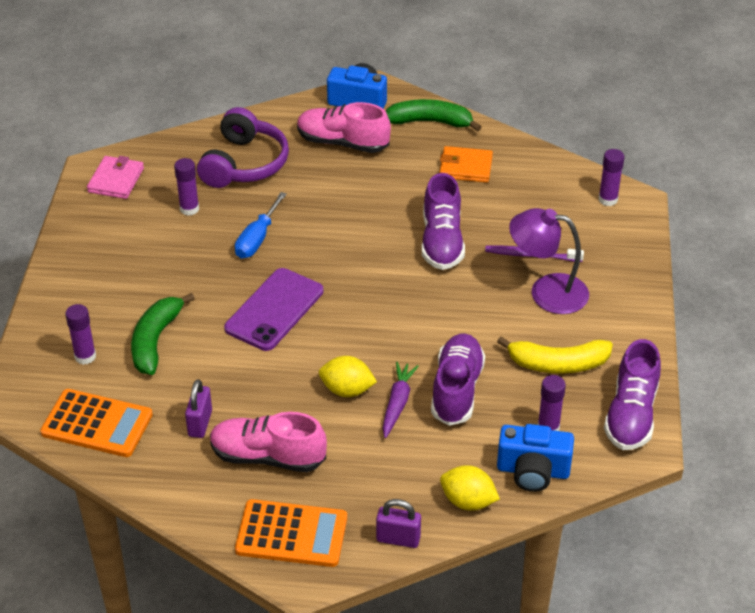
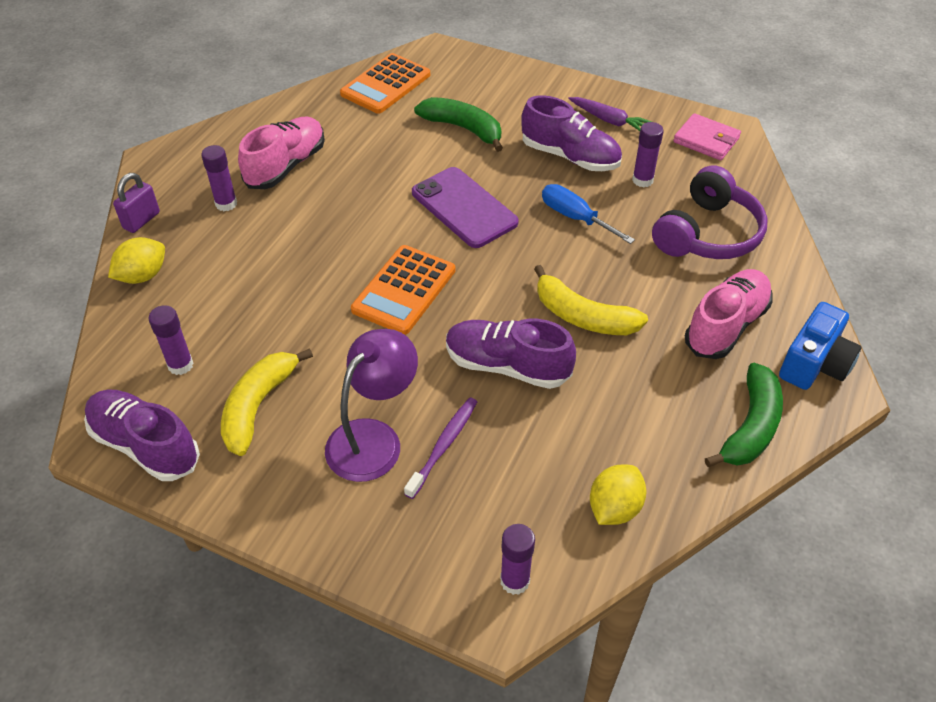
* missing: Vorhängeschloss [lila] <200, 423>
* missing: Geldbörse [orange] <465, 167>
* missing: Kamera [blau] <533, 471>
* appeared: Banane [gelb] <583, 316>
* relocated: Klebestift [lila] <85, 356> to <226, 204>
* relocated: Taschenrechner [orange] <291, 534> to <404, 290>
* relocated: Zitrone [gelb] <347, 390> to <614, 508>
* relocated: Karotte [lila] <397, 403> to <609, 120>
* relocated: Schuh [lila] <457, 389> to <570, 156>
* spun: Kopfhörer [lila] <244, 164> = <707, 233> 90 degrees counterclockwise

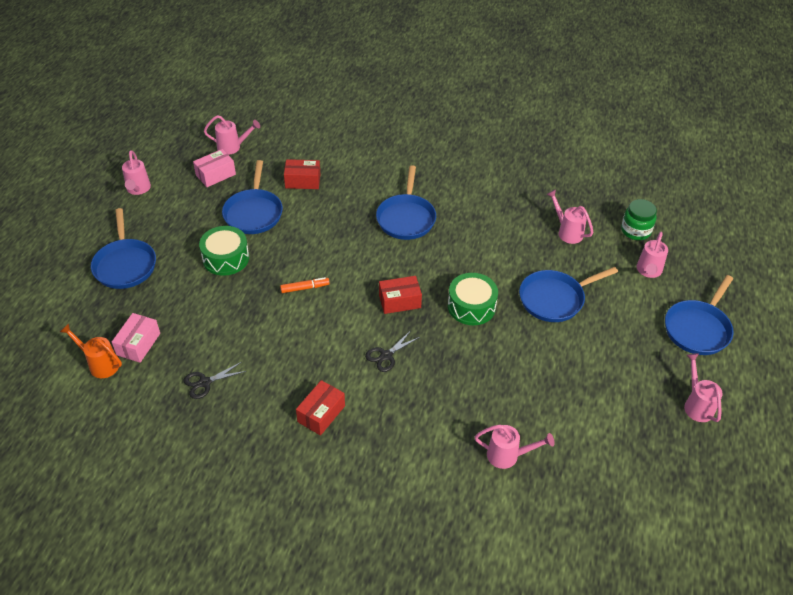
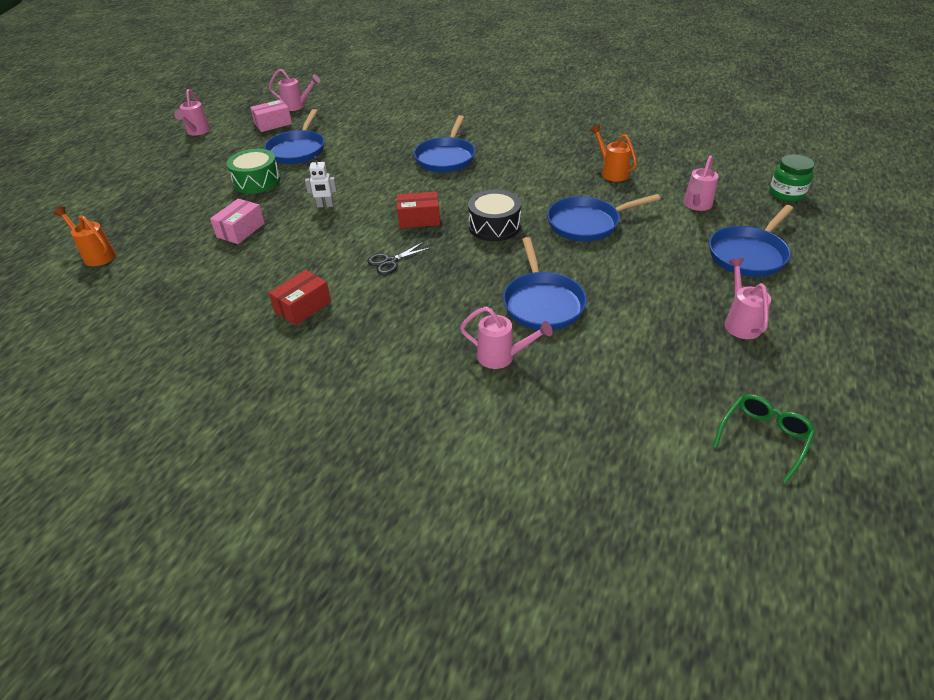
* missing: Schere [schwarz] <205, 382>
* missing: Schachtel [rot] <303, 181>
* appeared: Brille [grün] <763, 437>
* relocated: Pfanne [blau] <125, 265> to <542, 303>
* relocated: Schachtel [rosa] <138, 344> to <241, 230>
* relocated: Einmachglas [grün] <635, 231> to <786, 194>
* exchanged: Filzstift [orange] <304, 288> to Roboter [weiß] <325, 205>
* colour: Trommel [grün] <471, 306> to Trommel [schwarz] <494, 226>
* colour: Gießkanne [rosa] <567, 232> to Gießkanne [orange] <611, 172>

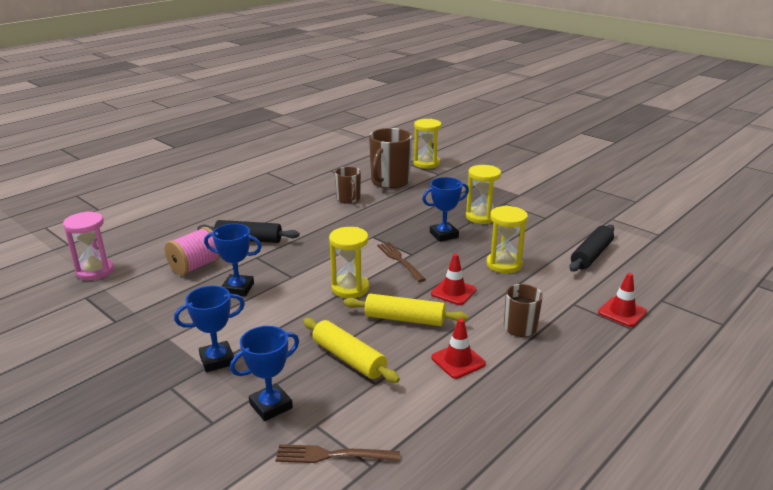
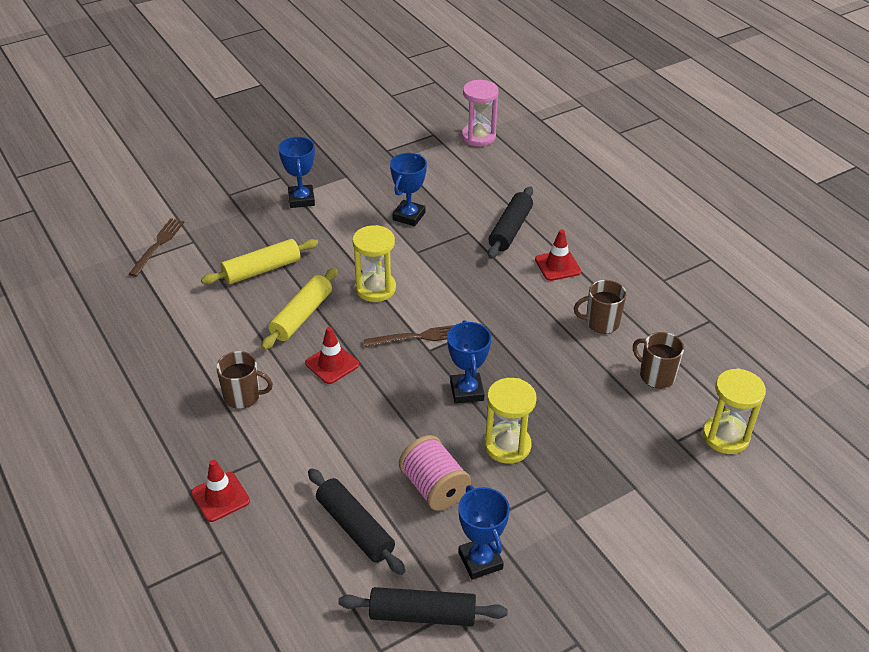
* missing: Sanduhr [gelb] <504, 264>
* appeared: Nudelholz [schwarz] <422, 614>
* relocated: Garnrolle [rosa] <195, 266> to <434, 487>
* relocated: Pokal [blau] <271, 406> to <480, 561>
* relocated: Leitkegel [rot] <458, 361> to <557, 266>
* size: Tasse [braun] <389, 181> = <656, 375> x0.58

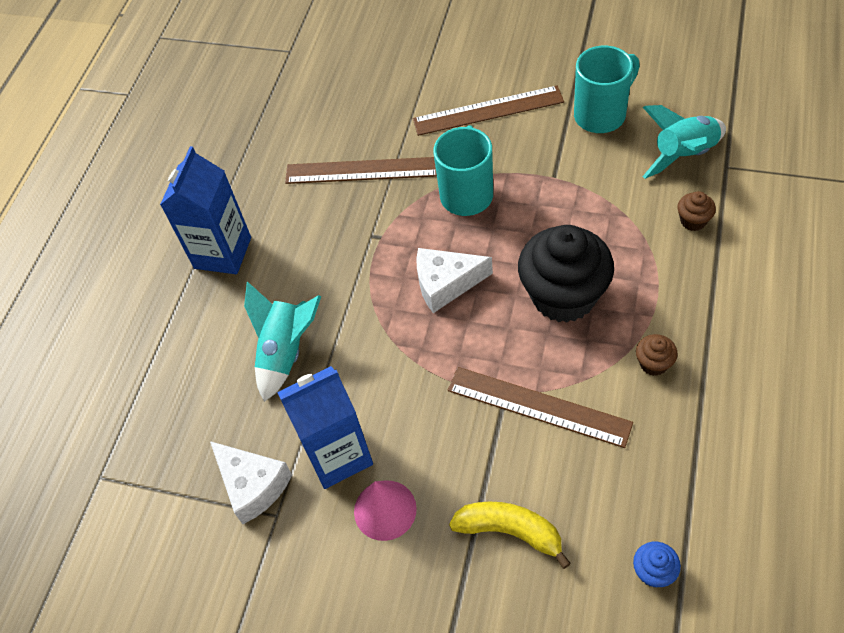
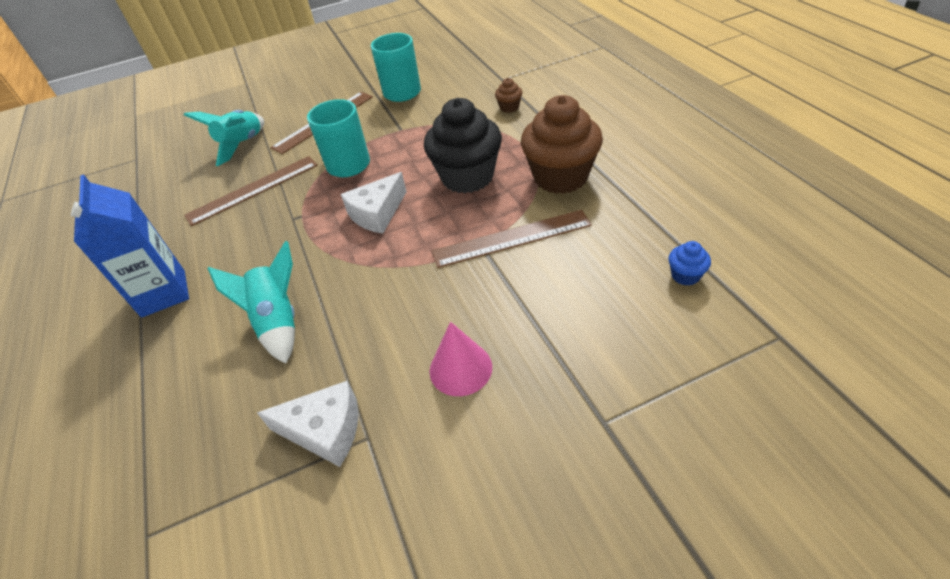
* missing: Getränkekarton [blau] <338, 455>
* missing: Banane [gelb] <510, 531>
* relocated: Rakete [türkis] <684, 155> to <242, 145>
* size: Muffin [braun] <653, 363> = <560, 177> x2.40

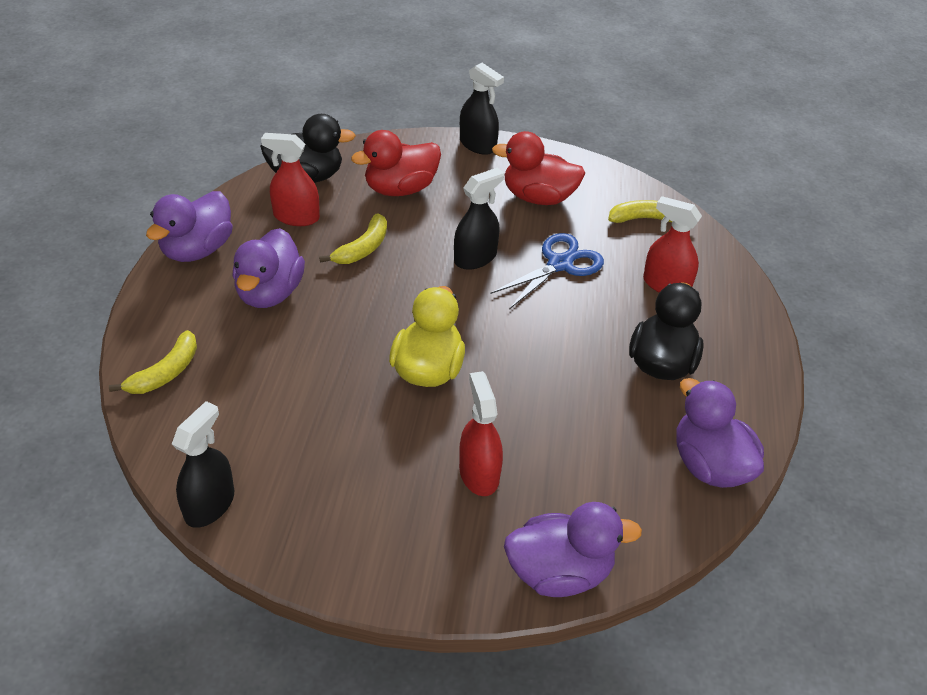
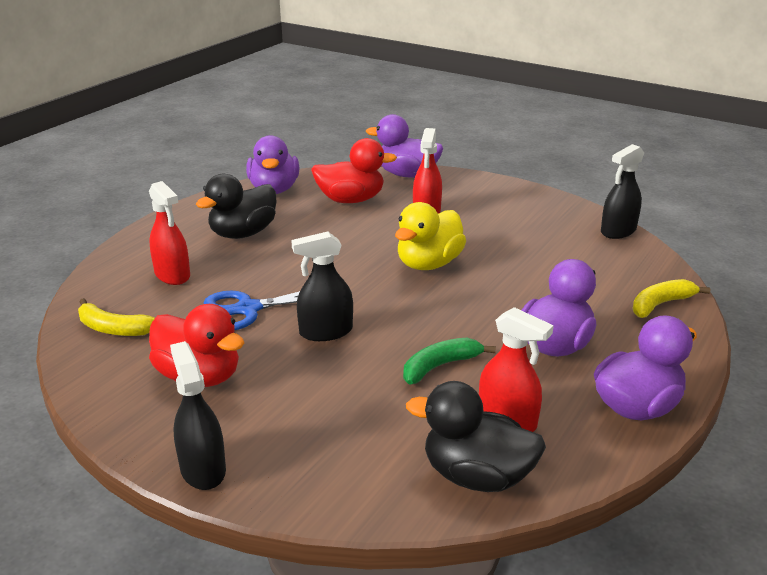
* relocated: Ente [rot] <400, 189> to <351, 200>
* colour: Banane [gelb] <363, 248> to Banane [grün] <440, 366>

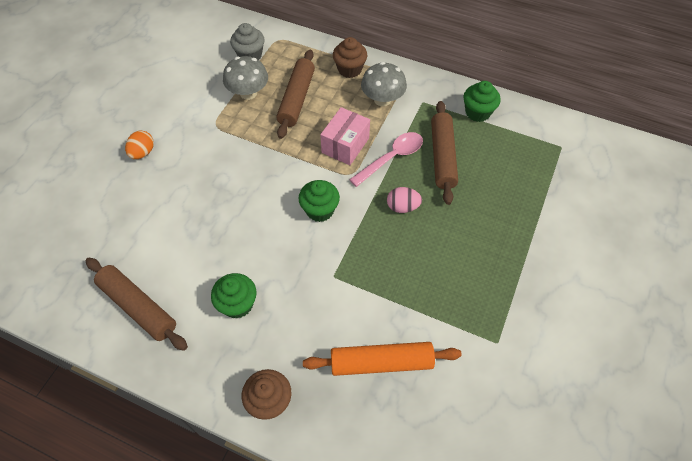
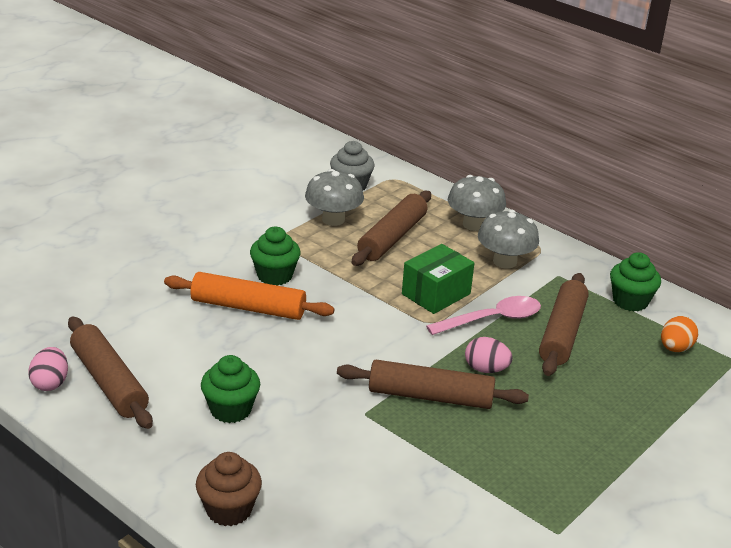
* appeared: Ei [rosa] <50, 383>
* appeared: Nudelholz [braun] <430, 396>
* relocated: Ei [orange] <143, 153> to <675, 348>
* relocated: Muffin [grün] <320, 210> to <275, 276>
* relocated: Nudelholz [orange] <381, 362> to <248, 307>
* exchanged: Muffin [braun] <349, 69> to Pilz [grau] <474, 224>
* colour: Schachtel [rosa] <345, 145> to Schachtel [grün] <436, 294>

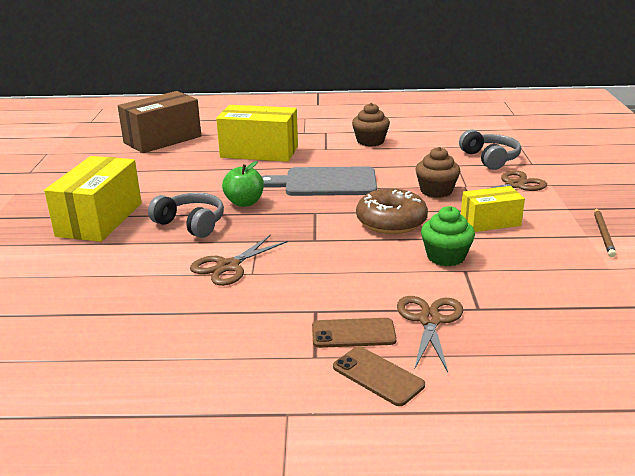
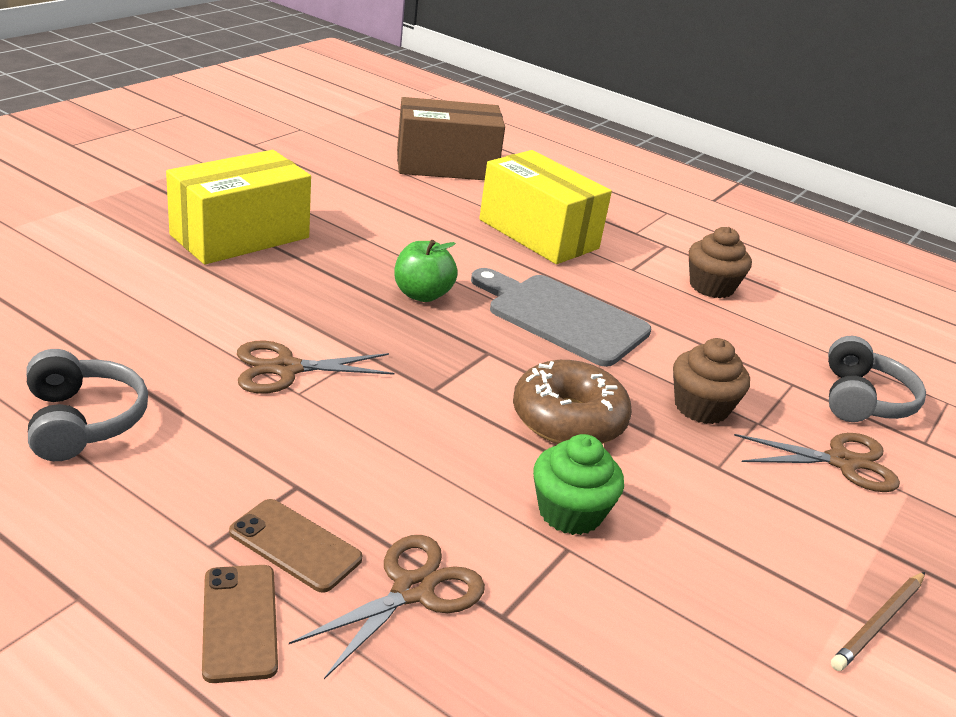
* missing: Schachtel [gelb] <490, 222>
* relocated: Kopfhörer [grau] <191, 224> to <82, 421>

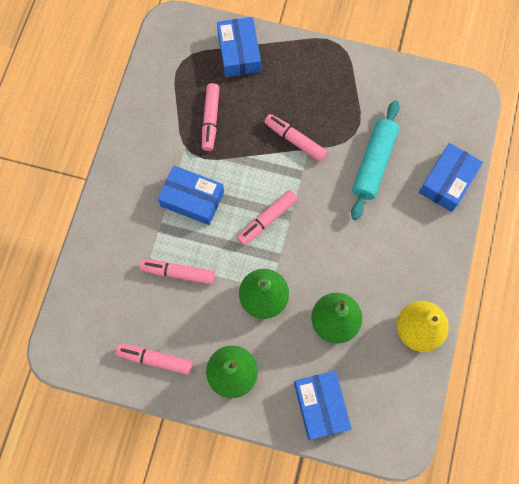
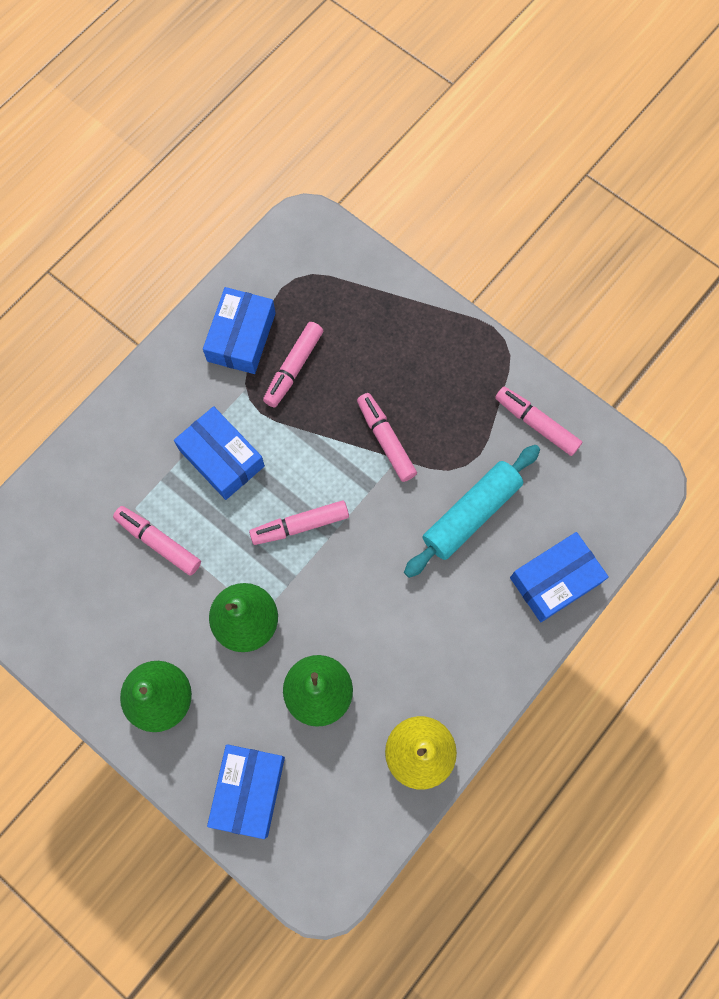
* relocated: Filzstift [rosa] <155, 359> to <536, 424>
* relocated: Schachtel [blau] <239, 53> to <241, 337>

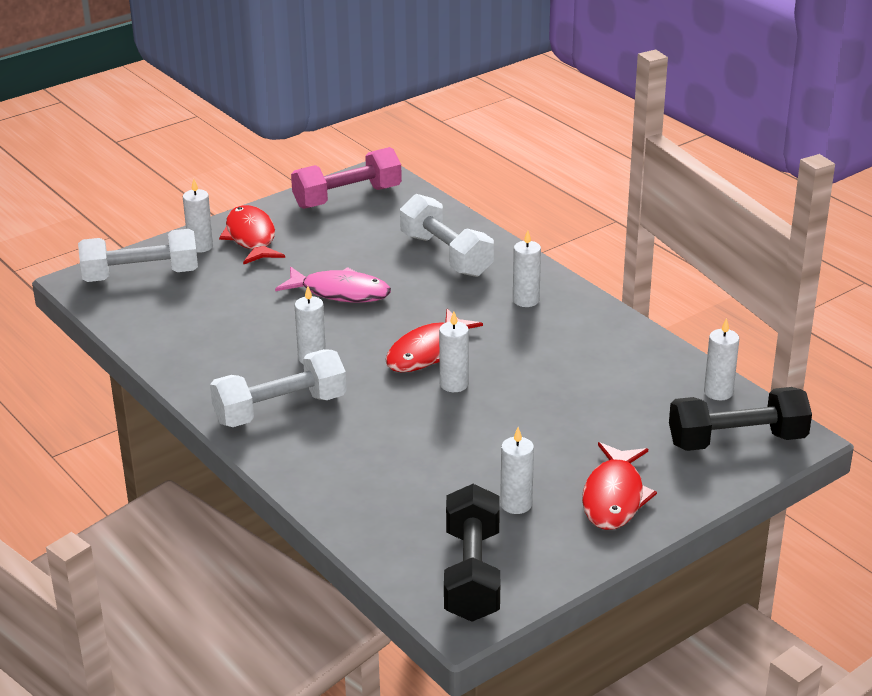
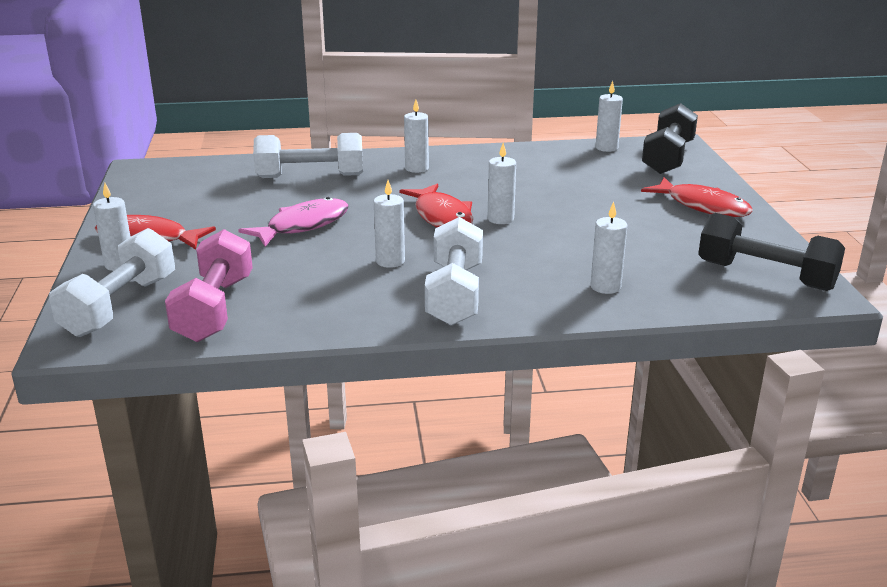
* relocated: Hantel [rosa] <347, 197> to <214, 309>
* relocated: Kerze [weiß] <516, 504> to <605, 287>

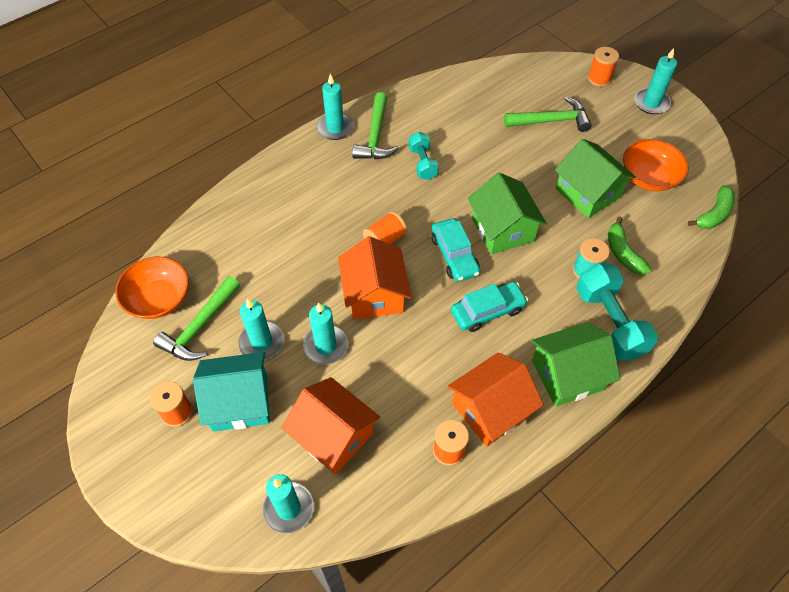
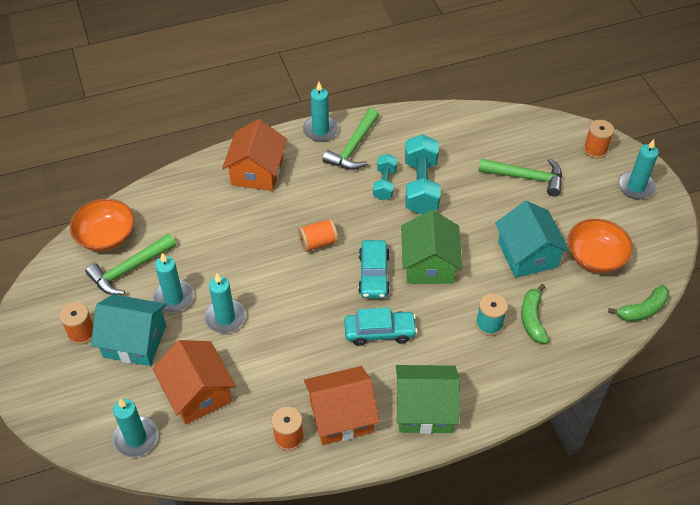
* relocated: Haus [orange] <374, 294> to <257, 171>
* relocated: Hantel [türkis] <609, 322> to <421, 186>
* colour: Haus [grün] <588, 192> to Haus [türkis] <527, 254>

